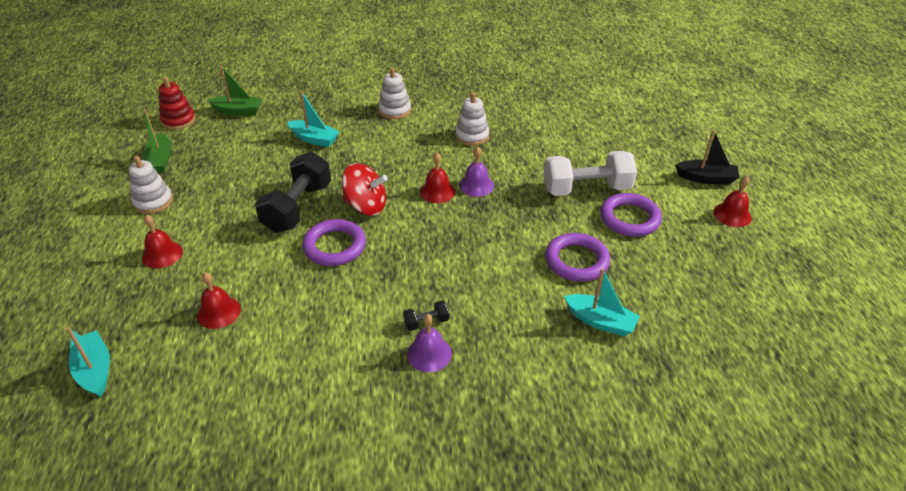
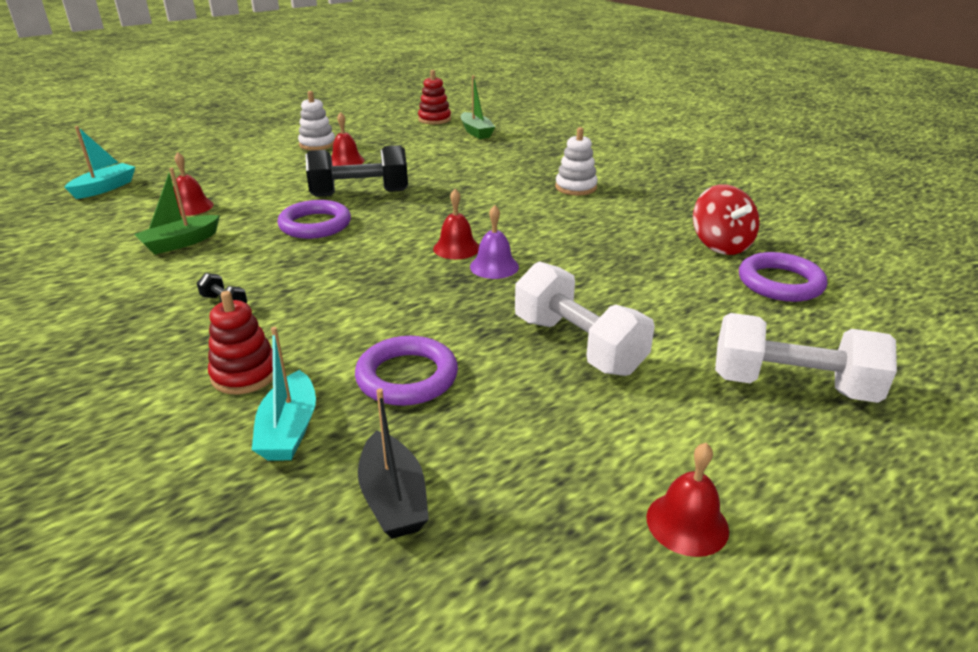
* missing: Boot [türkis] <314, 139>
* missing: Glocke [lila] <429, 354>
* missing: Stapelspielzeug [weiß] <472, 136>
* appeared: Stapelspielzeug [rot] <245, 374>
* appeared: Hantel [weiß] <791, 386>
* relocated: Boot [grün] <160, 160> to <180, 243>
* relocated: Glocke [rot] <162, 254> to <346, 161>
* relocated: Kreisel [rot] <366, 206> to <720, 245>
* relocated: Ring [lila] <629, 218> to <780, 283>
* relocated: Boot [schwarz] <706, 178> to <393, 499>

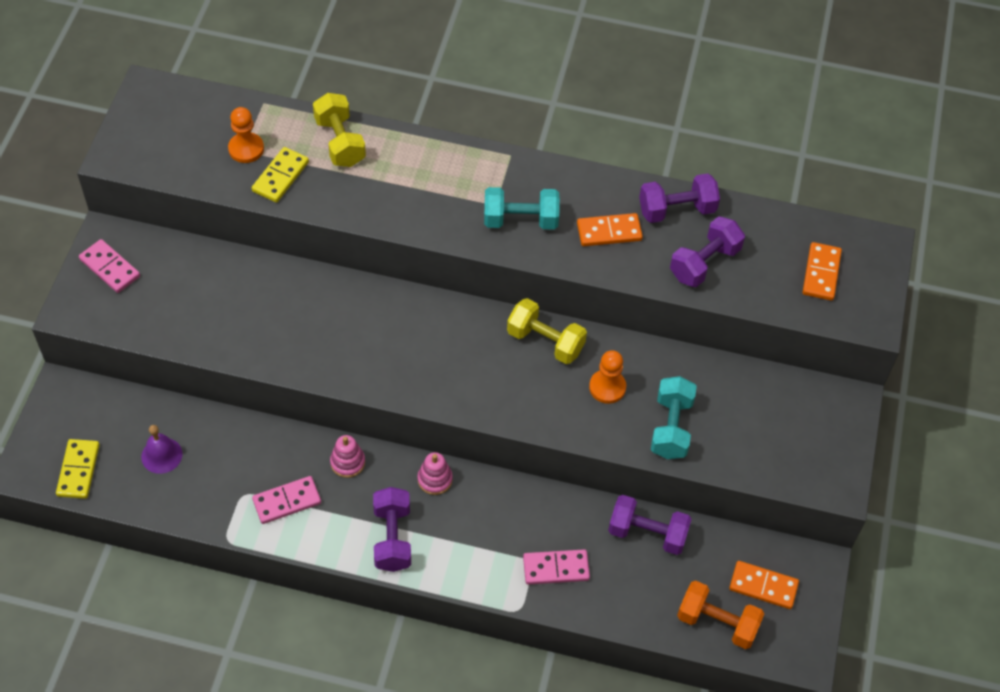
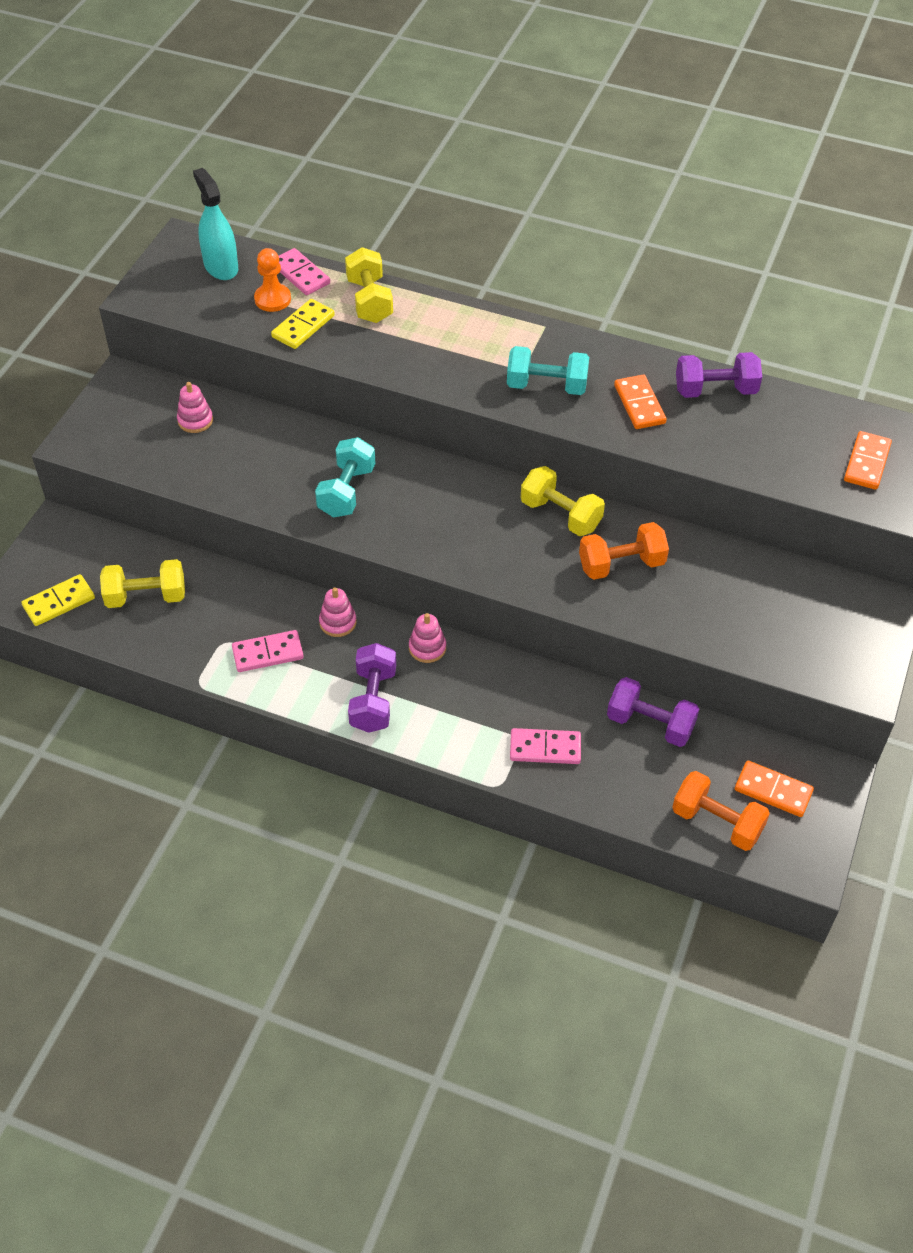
* missing: Hantel [lila] <704, 263>
* appeared: Stapelspielzeug [rosa] <195, 420>
* appeared: Sprühflasche [türkis] <221, 267>
* relocated: Dominostein [rosa] <110, 268> to <300, 274>
* relocated: Hantel [türkis] <671, 427> to <346, 491>
* exchanged: Glocke [lila] <161, 455> to Hantel [gelb] <146, 596>
* exchanged: Bauer [orange] <607, 387> to Hantel [orange] <621, 564>
* spun: Dominostein [gelb] <78, 470> = <59, 602> 45 degrees clockwise
* spun: Dominostein [orange] <609, 232> = <639, 404> 75 degrees clockwise

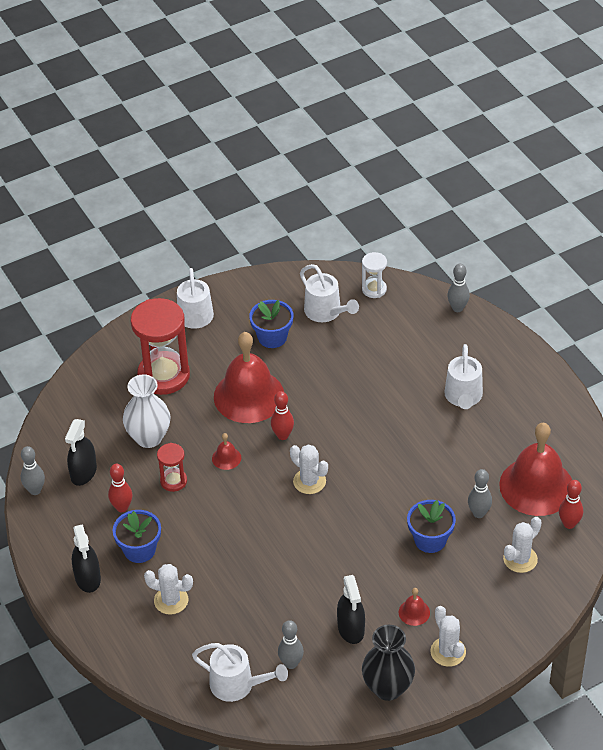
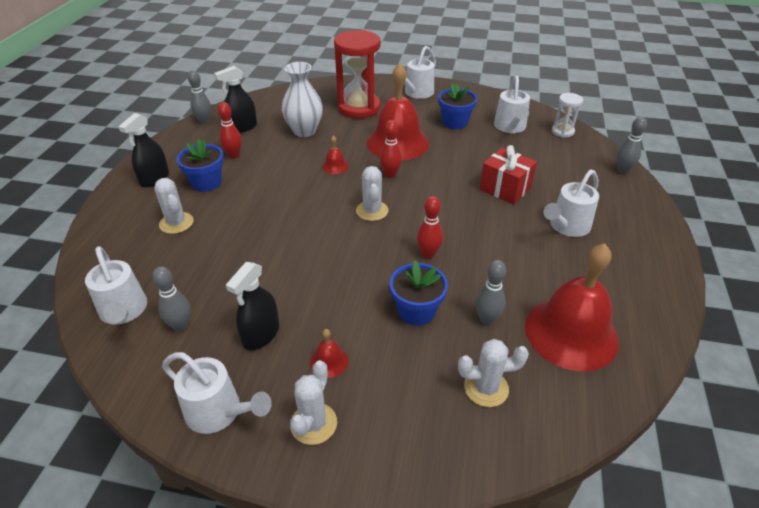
* missing: Sanduhr [rot] <173, 481>
* appeared: Geschenk [rot] <505, 188>
* relocated: Bowlingkegel [rot] <569, 524> to <428, 254>
* exchanged: Vase [schwarz] <388, 688> to Gießkanne [weiß] <219, 412>

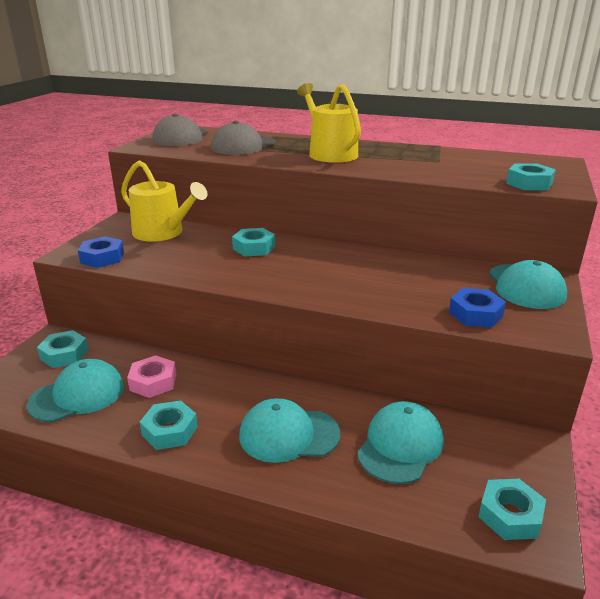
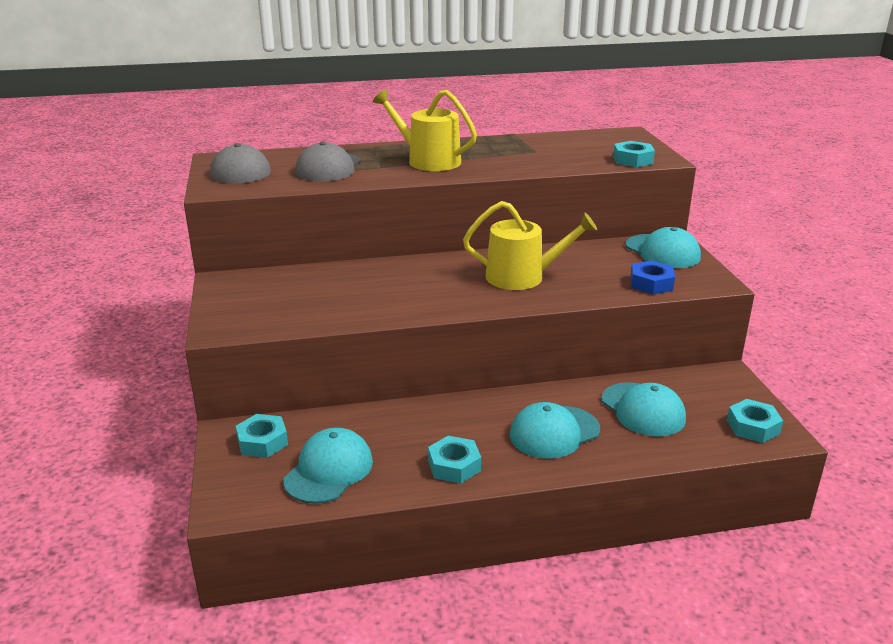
* missing: Sechskantmutter [blau] <102, 258>
* missing: Sechskantmutter [rosa] <153, 382>
* missing: Sechskantmutter [türkis] <254, 248>
* relocated: Gießkanne [gelb] <162, 233> to <522, 277>
* spun: Kappe [türkis] <400, 446> = <643, 410> 150 degrees clockwise

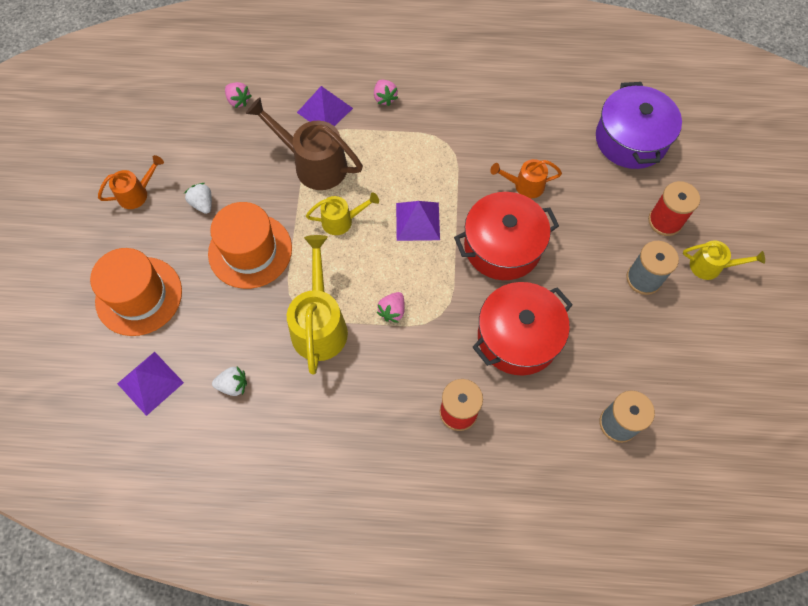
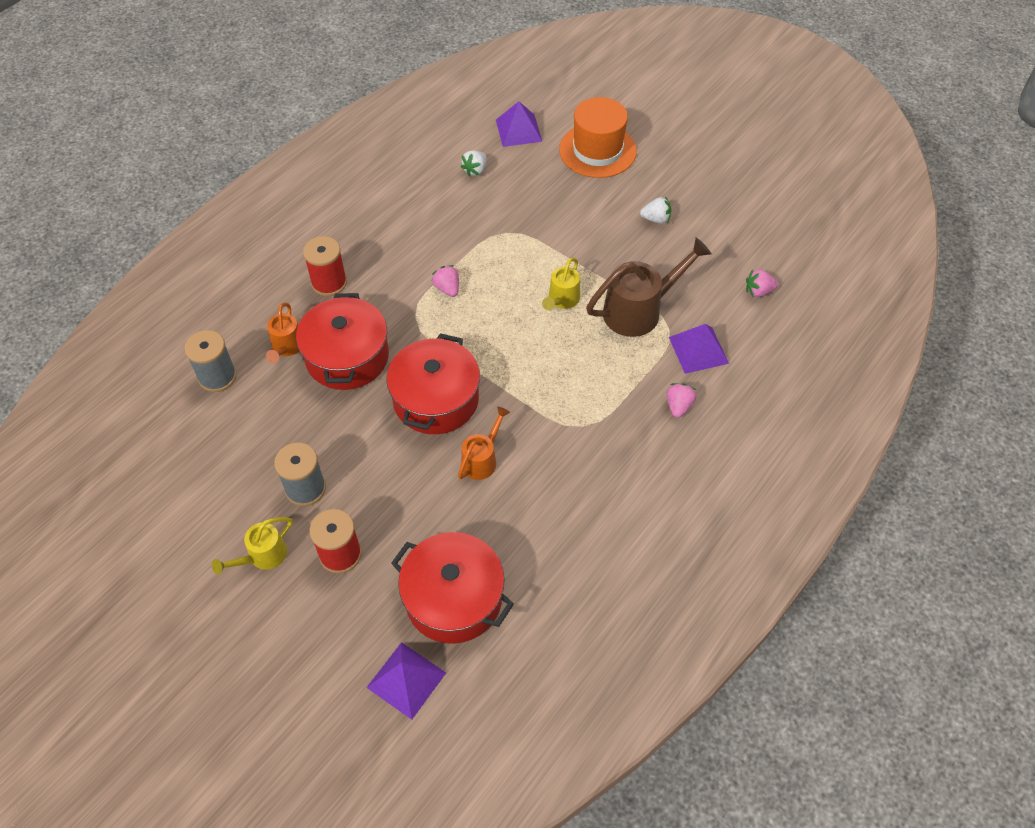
* missing: Hut [orange] <250, 251>
* missing: Gießkanne [gelb] <320, 324>
* relocated: Gießkanne [orange] <137, 193> to <286, 347>
* relocated: Pyramide [lila] <418, 221> to <406, 680>
* colour: Kochtopf [lila] <631, 139> to Kochtopf [rot] <453, 599>
* spun: Erdbeere [rosa] <384, 98> = <678, 406> 90 degrees clockwise

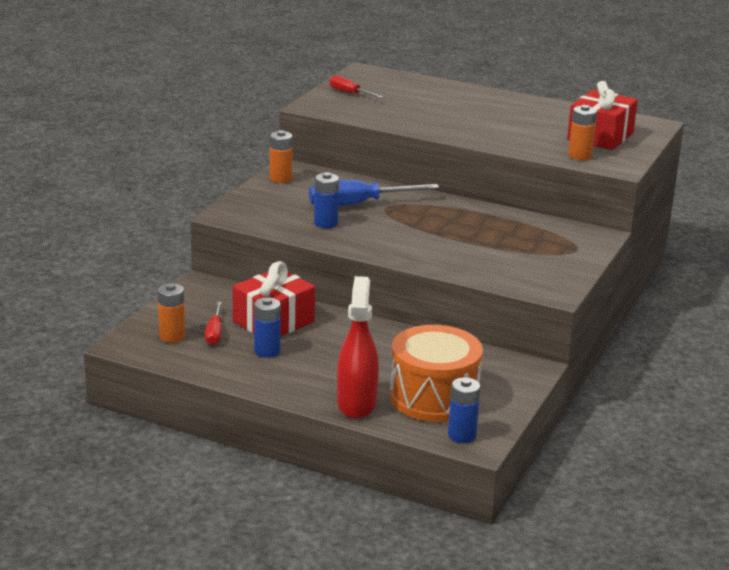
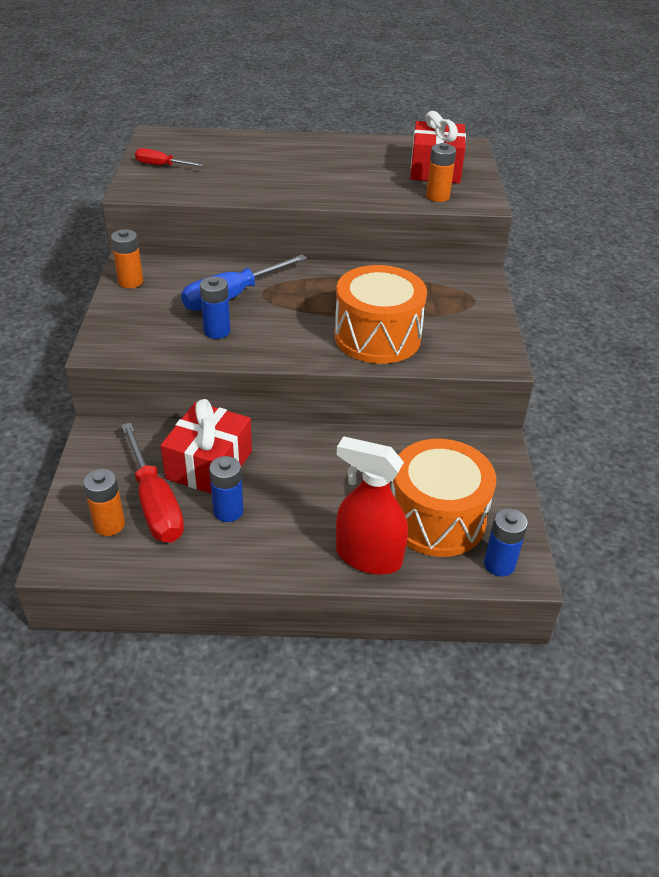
* appeared: Trommel [orange] <377, 337>
* spun: Sprühflasche [rot] <356, 403> = <368, 556> 45 degrees counterclockwise
* size: Schraubenzieher [rot] <214, 333> = <155, 503> x1.82

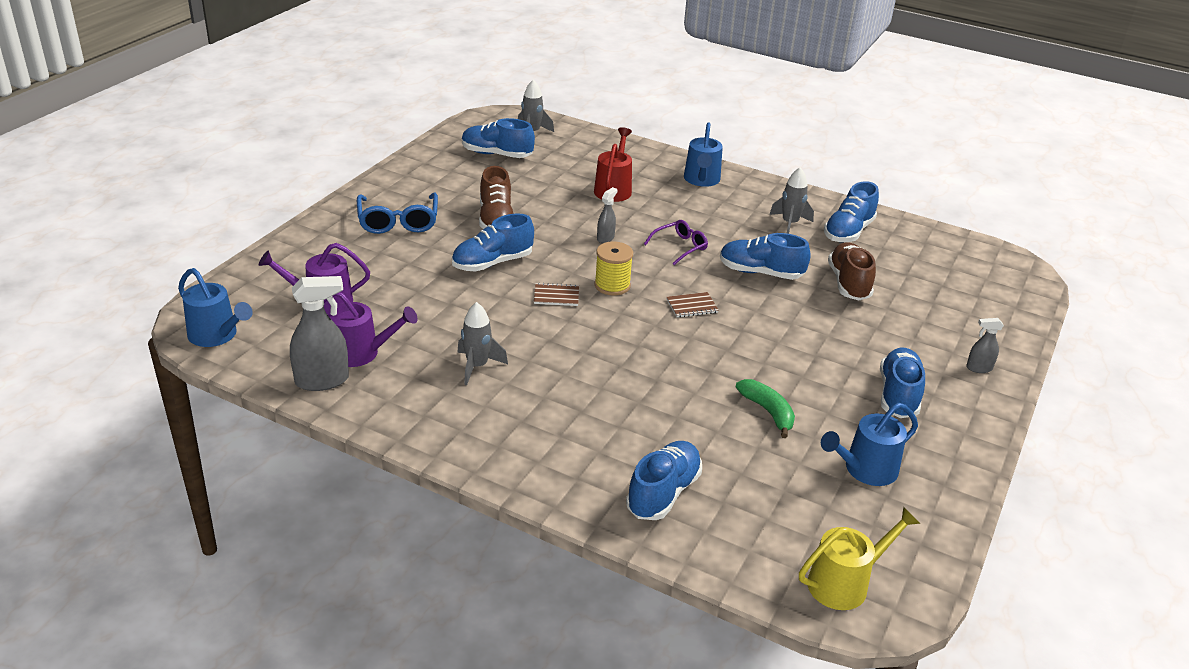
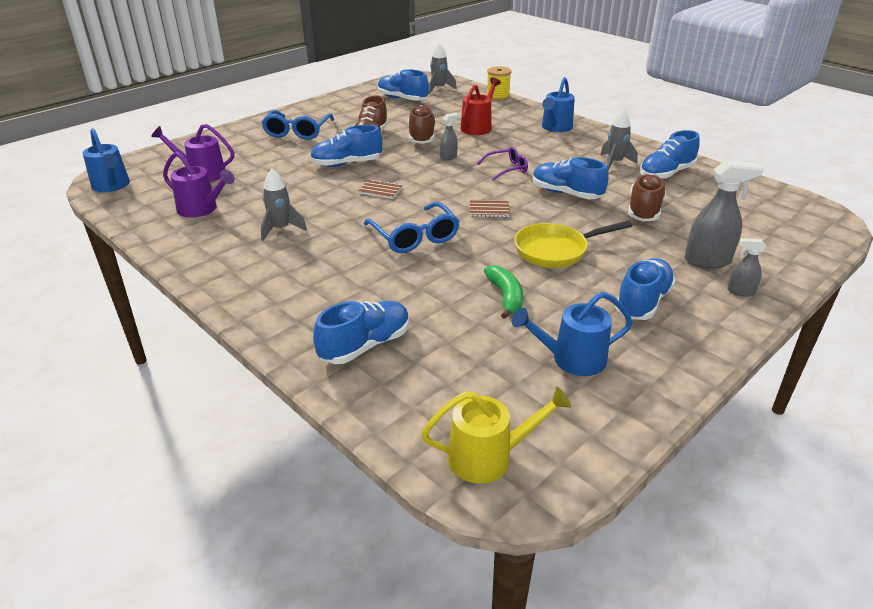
* appeared: Brille [blau] <414, 237>
* appeared: Schuh [braun] <422, 137>
* appeared: Pfanne [gelb] <556, 250>
* relocated: Sprühflasche [grau] <322, 381> to <707, 261>
* relocated: Garnrolle [gelb] <612, 285> to <497, 97>

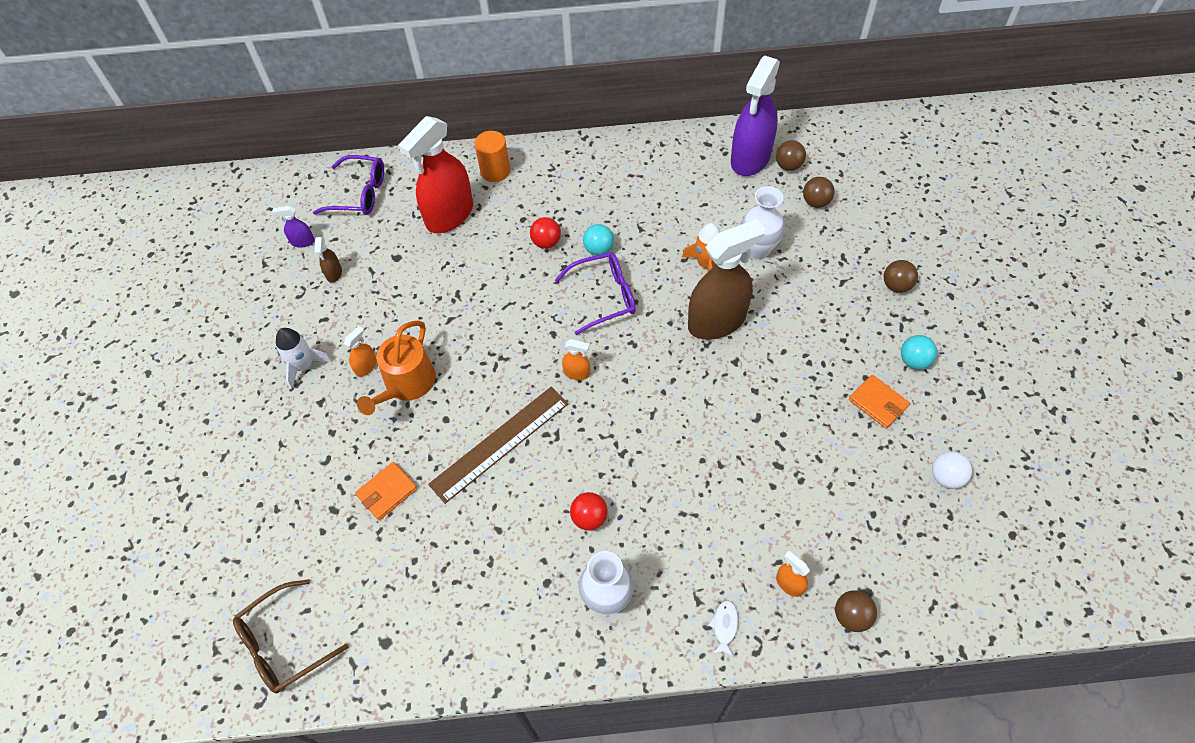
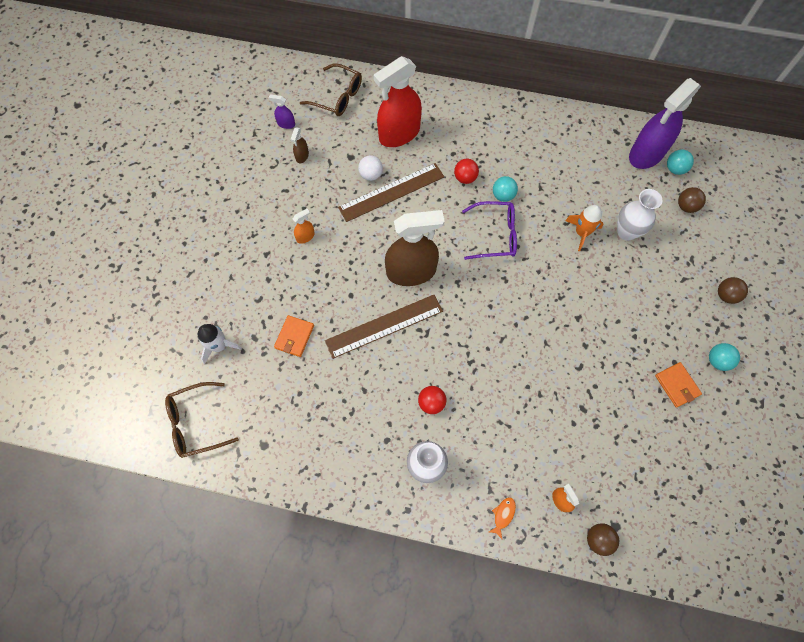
* missing: Gießkanne [orange] <406, 384>
* missing: Vollzylinder [orange] <495, 171>
* missing: Sprühflasche [orange] <577, 373>
* appeared: Lineal [braun] <391, 192>
* relocated: Rakete [weiß] <304, 365> to <219, 346>
* relocated: Sprühflasche [braun] <717, 321> to <411, 272>
* relocated: Ball [weiß] <946, 477> to <371, 175>
* colour: Brille [lila] <360, 194> to Brille [braun] <338, 97>
* colour: Fisch [weiß] <724, 626> to Fisch [orange] <503, 515>
* colour: Ball [braun] <788, 166> to Ball [türkis] <675, 169>
* spun: Geldbörse [orange] <387, 492> = <294, 337> 45 degrees counterclockwise

